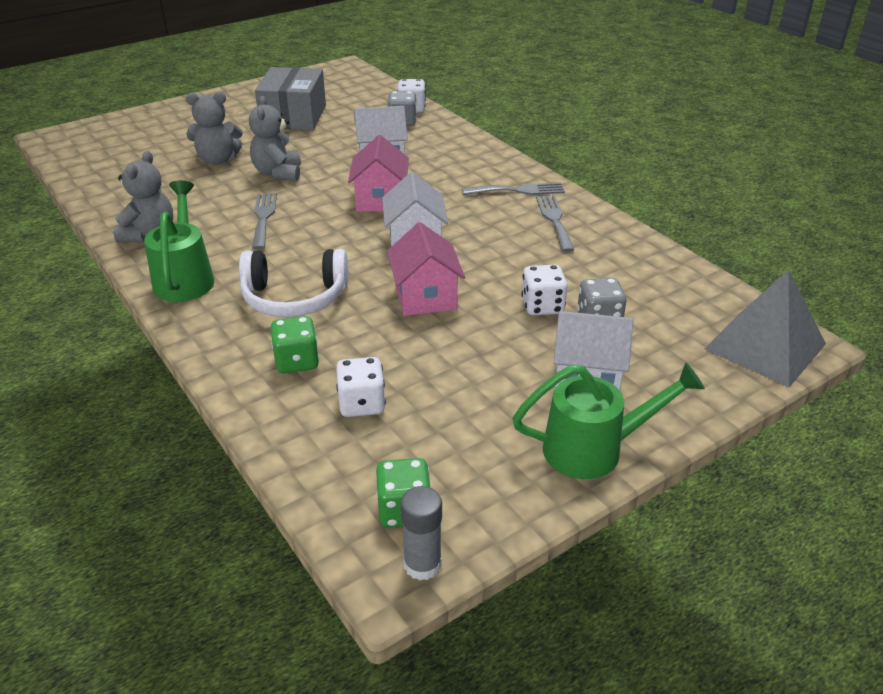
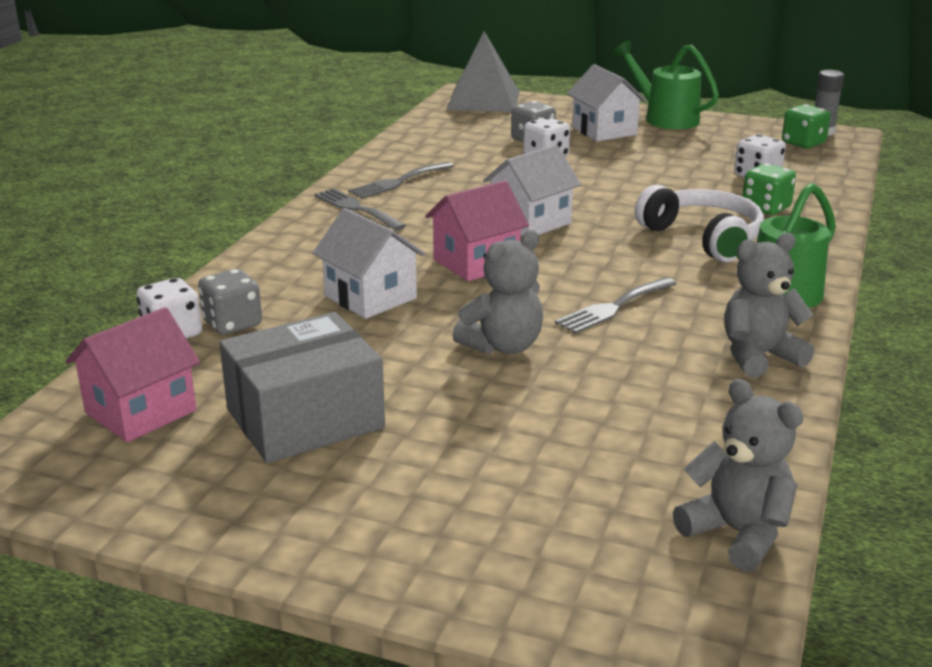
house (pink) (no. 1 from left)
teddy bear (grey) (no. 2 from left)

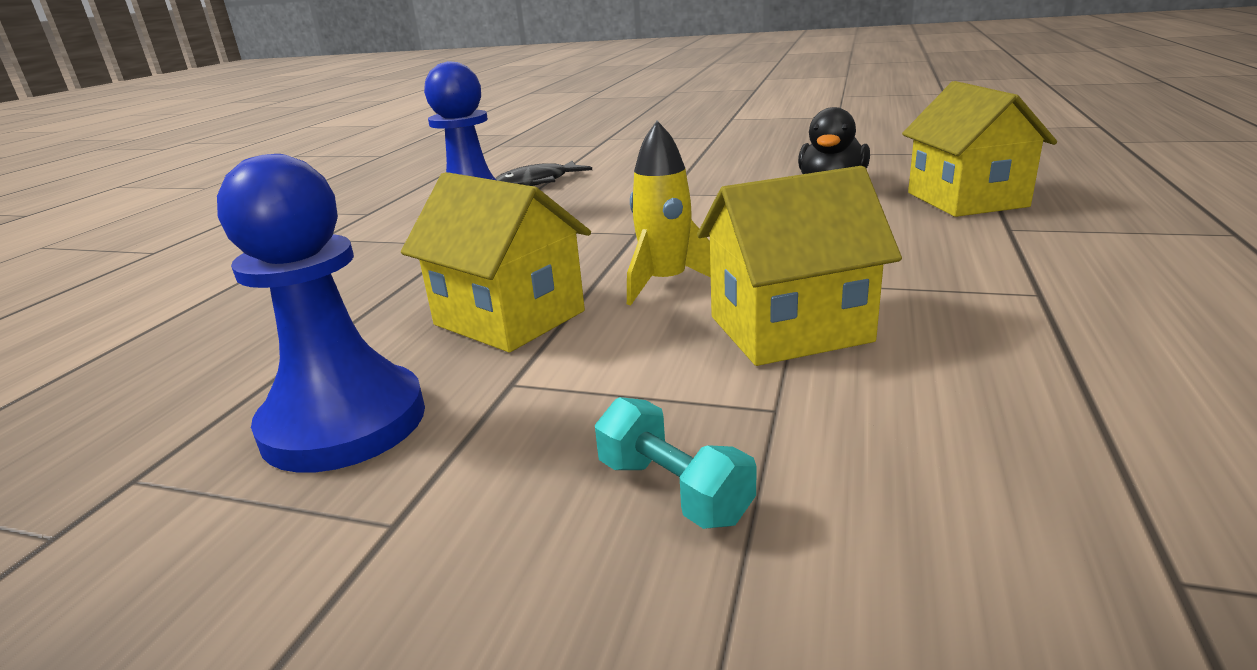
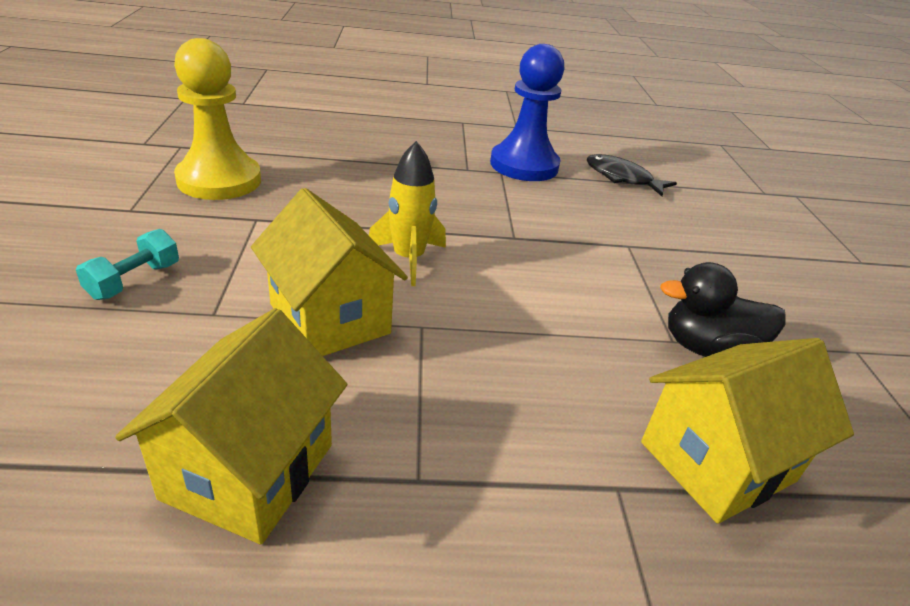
house (yellow) (no. 1 from left)
pawn (yellow)

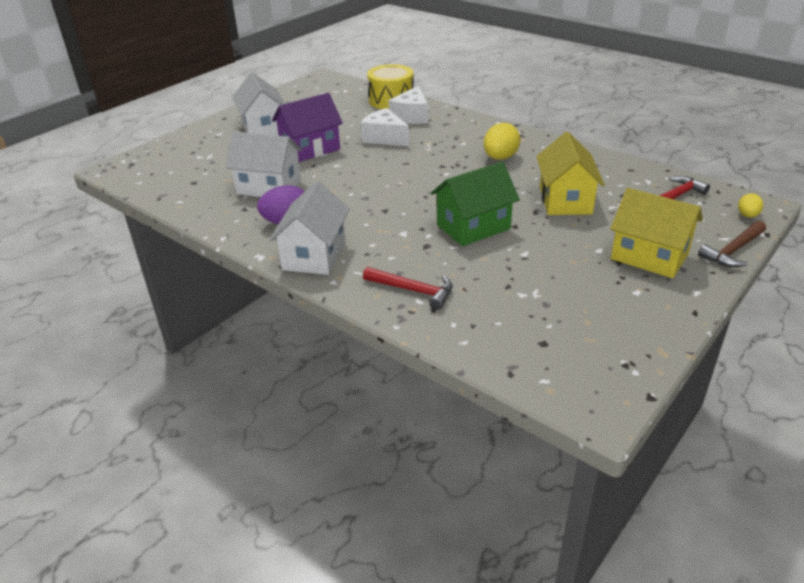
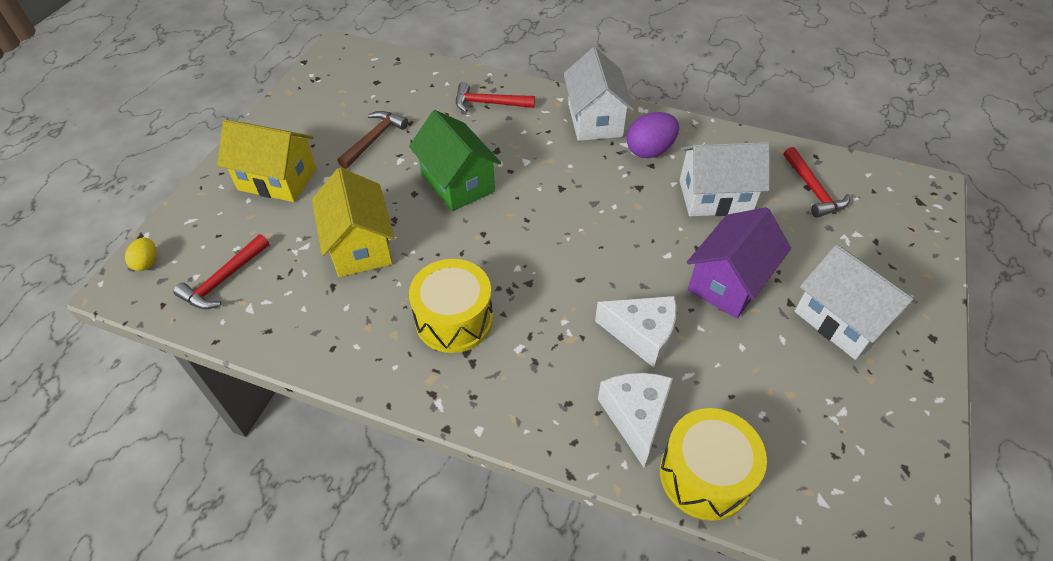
hammer (brown)
house (green)
drum (yellow) (no. 1 from left)
hammer (red) (no. 3 from left)

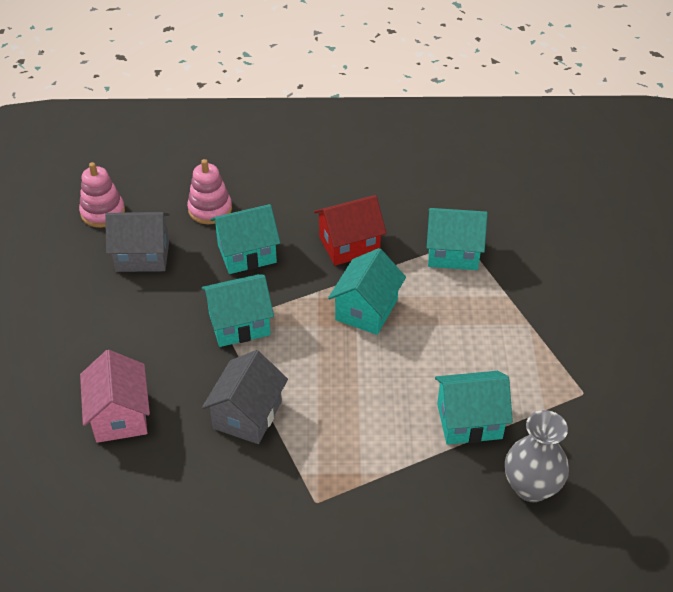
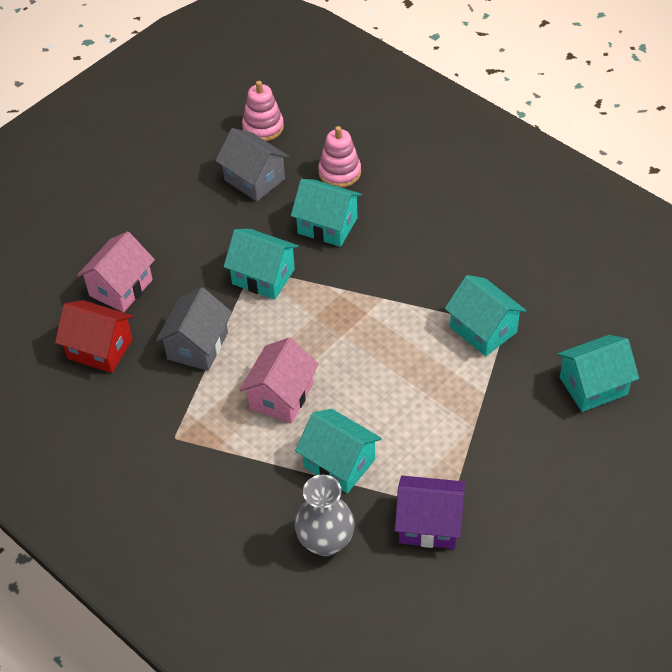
house (red)
house (grey) (no. 1 from left)
house (pink) (no. 2 from left)
house (purple)
house (turquoise) (no. 5 from left)

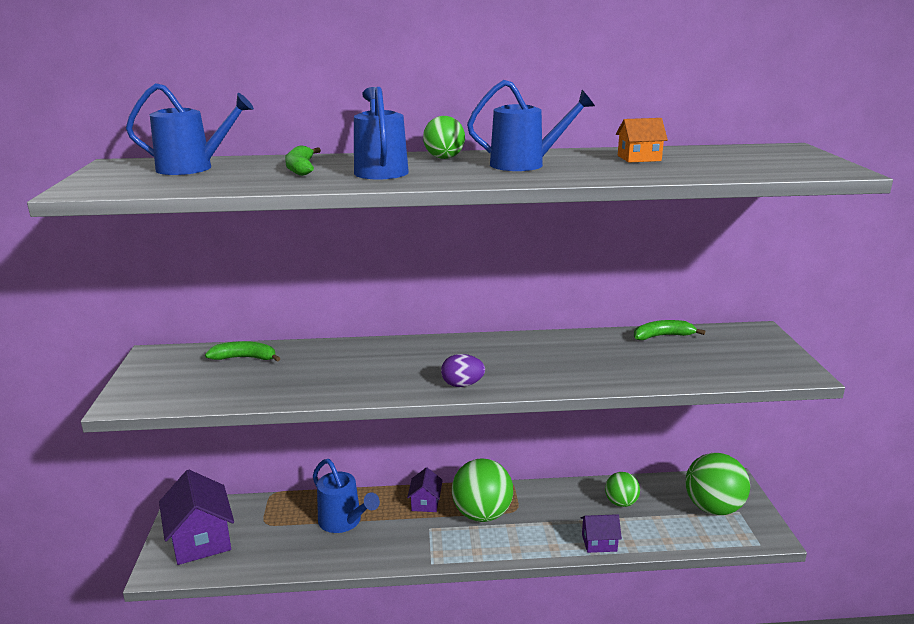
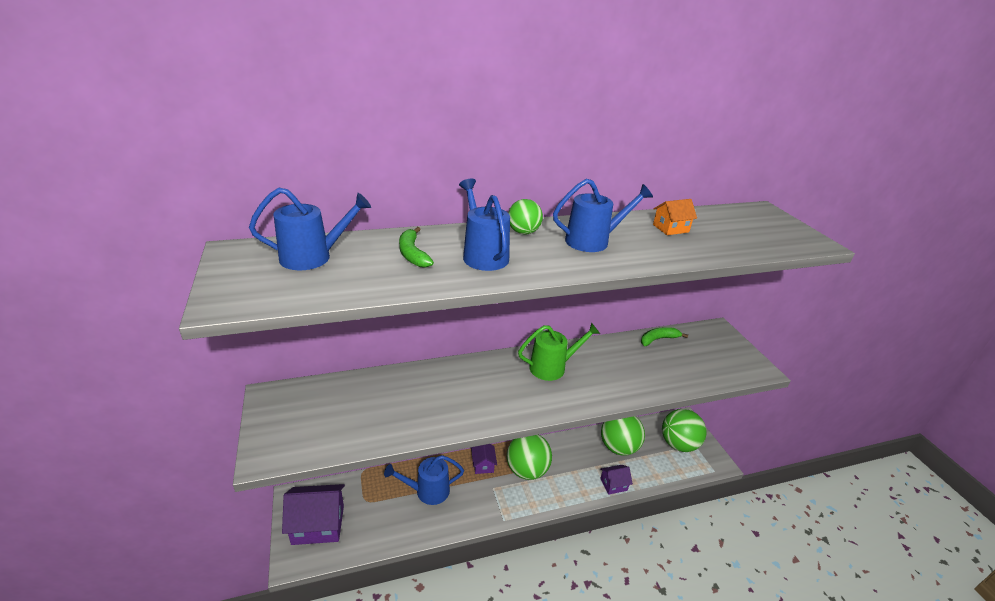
house (purple) (no. 1 from left)
watering can (blue) (no. 2 from left)
watering can (green)
ball (green) (no. 3 from left)
banana (green) (no. 1 from left in the first image)
egg (purple)

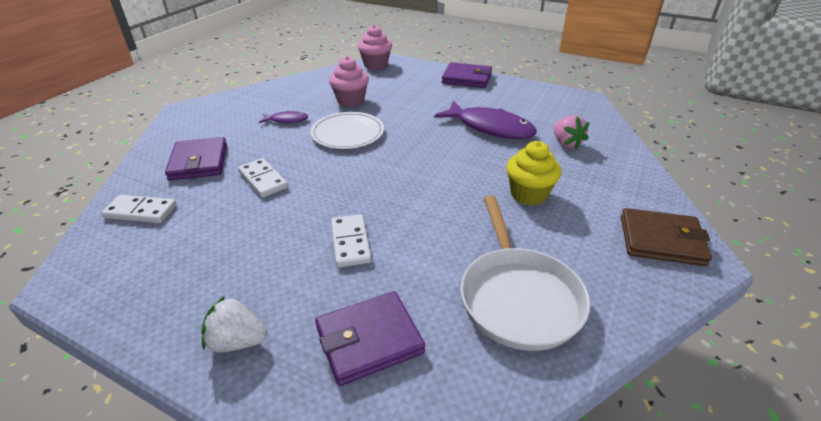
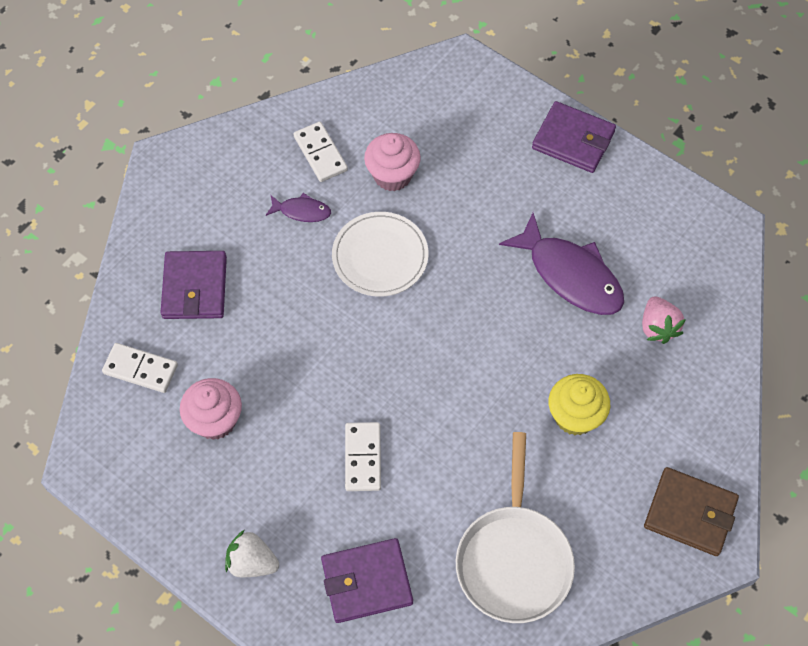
cupcake (pink) (no. 1 from left)
domino (white) (no. 2 from left)

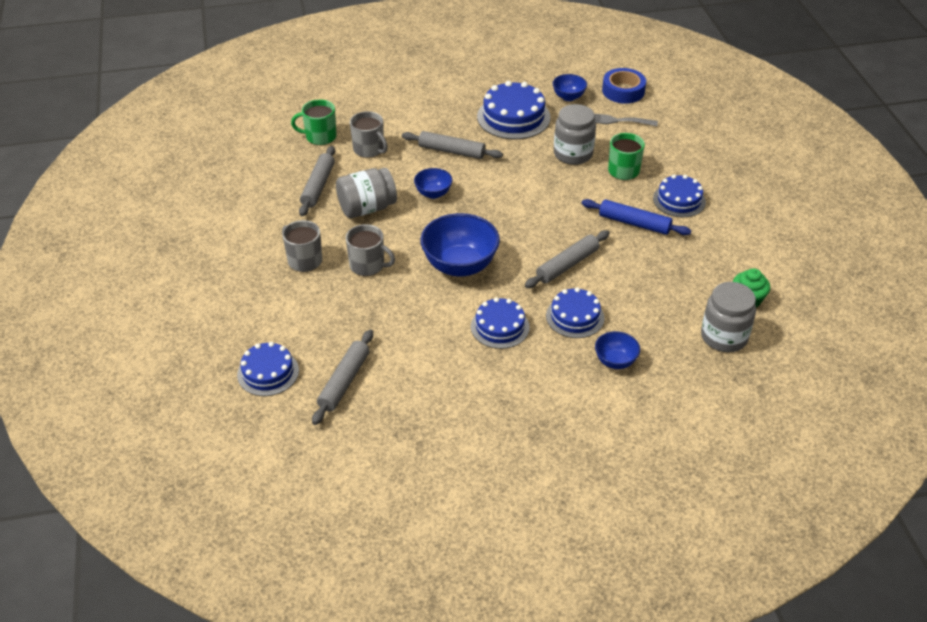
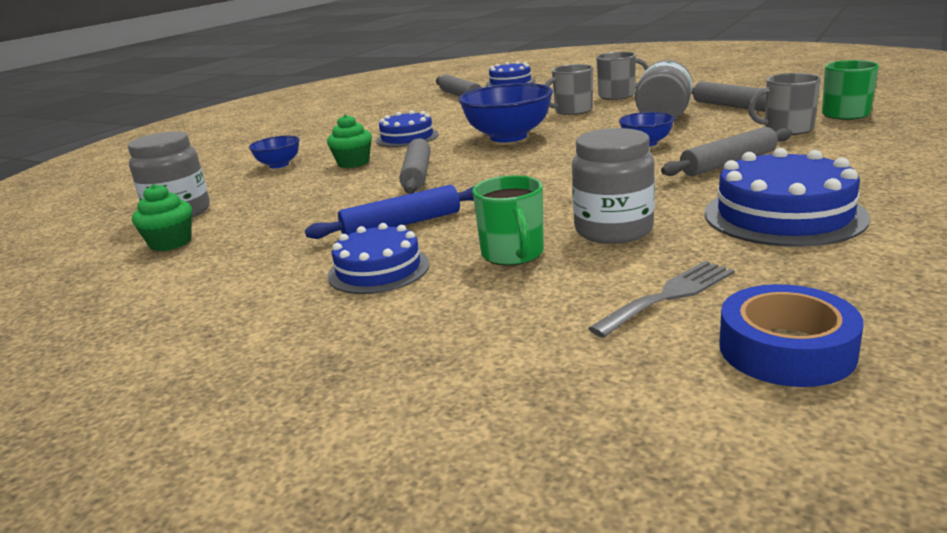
cupcake (green) (no. 2 from left)
bowl (blue) (no. 3 from left in the first image)

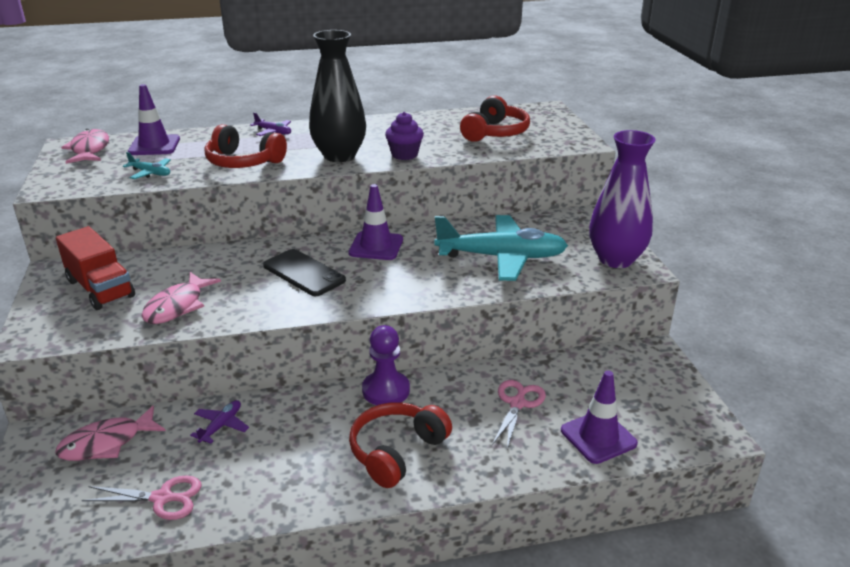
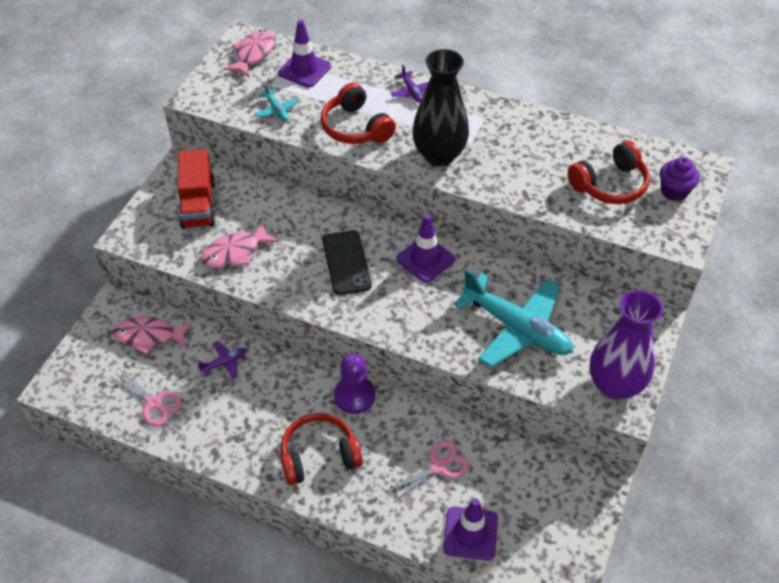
cupcake (purple)

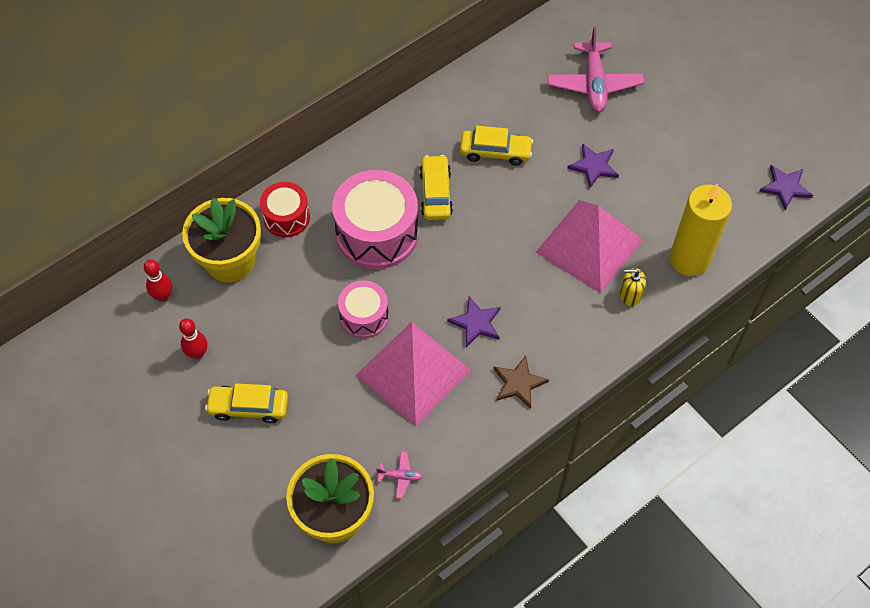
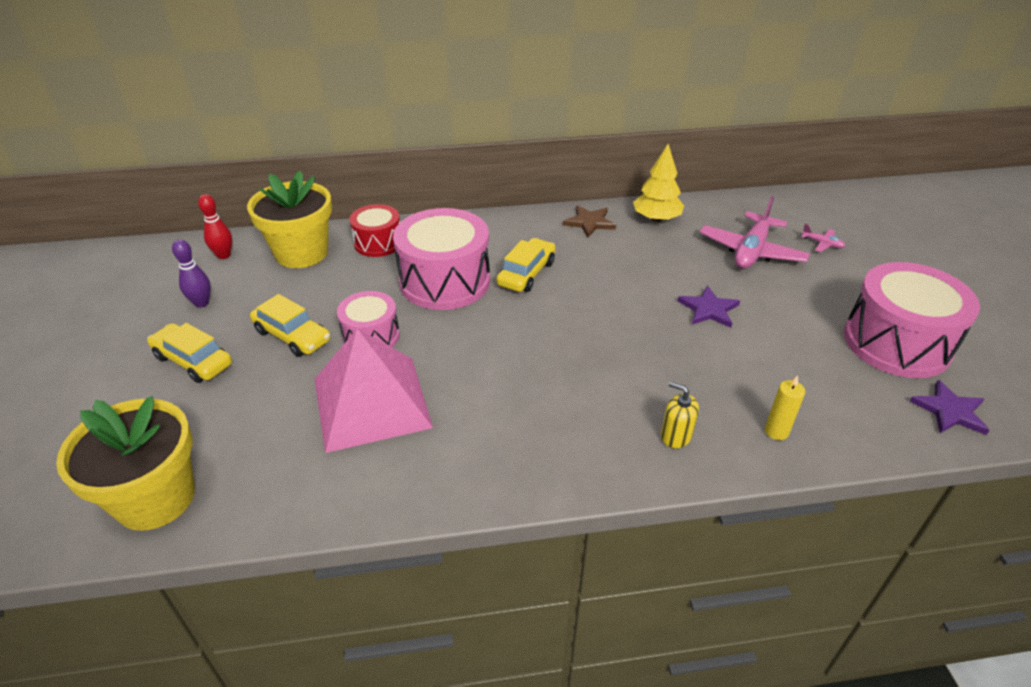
bowling pin (purple)
car (yellow) (no. 2 from left)
star (brown)
tree (yellow)
candle (yellow)
plane (pink) (no. 2 from left)
drum (pink) (no. 3 from left)
star (purple) (no. 1 from left in the first image)
pyramid (pink) (no. 2 from left in the first image)

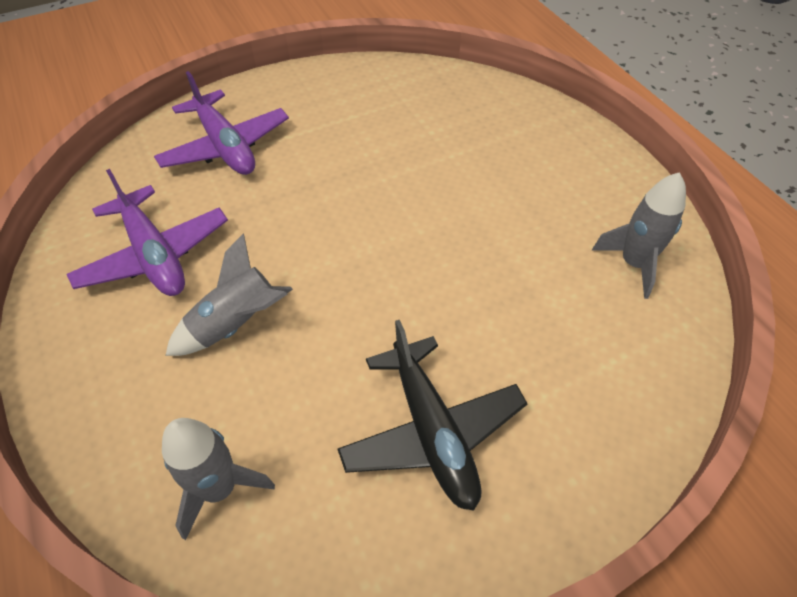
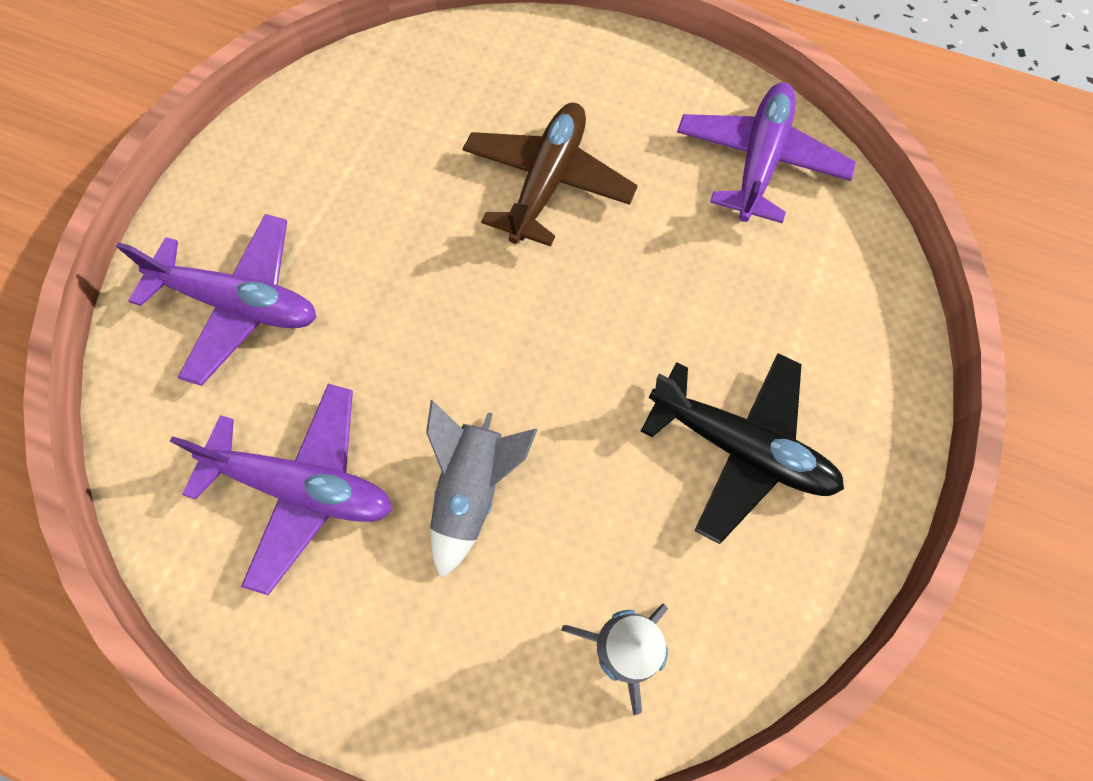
plane (brown)
plane (purple) (no. 3 from left)

